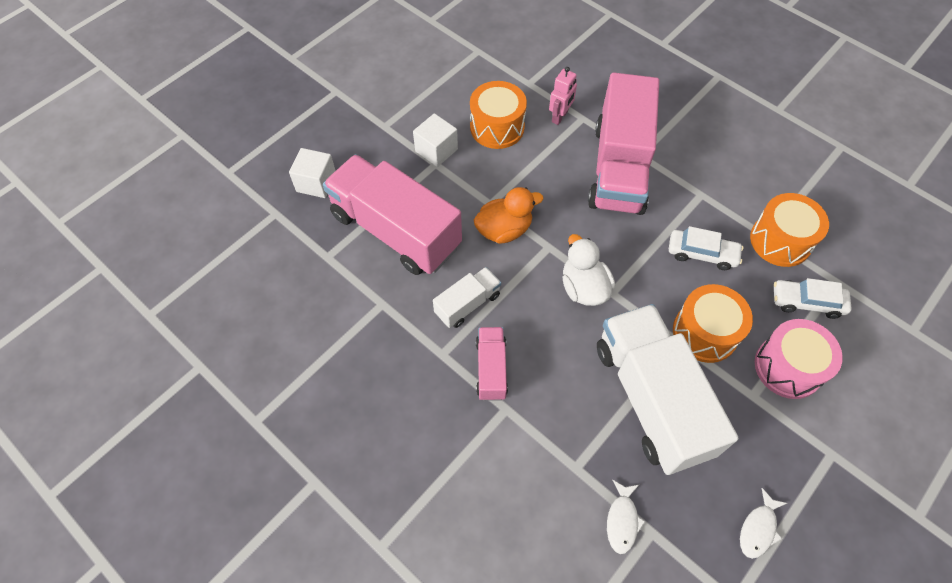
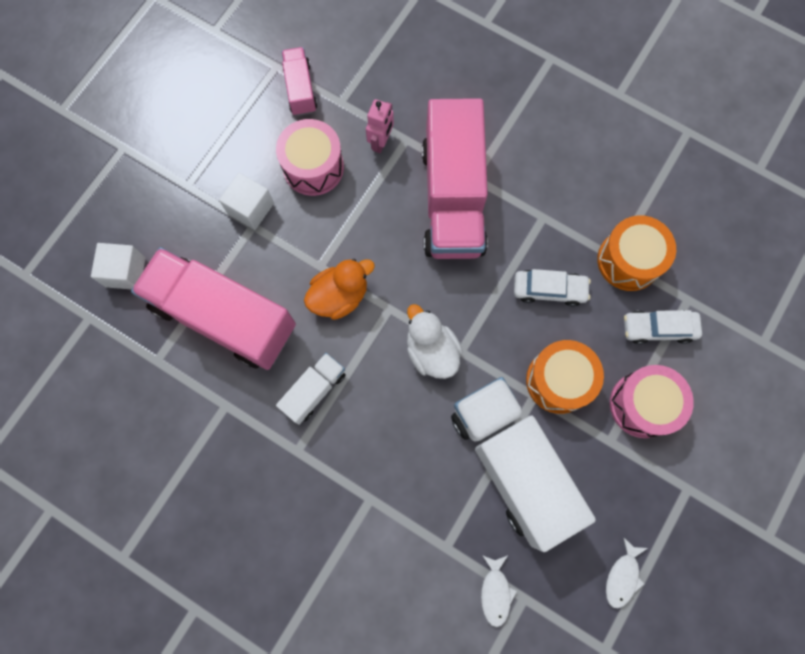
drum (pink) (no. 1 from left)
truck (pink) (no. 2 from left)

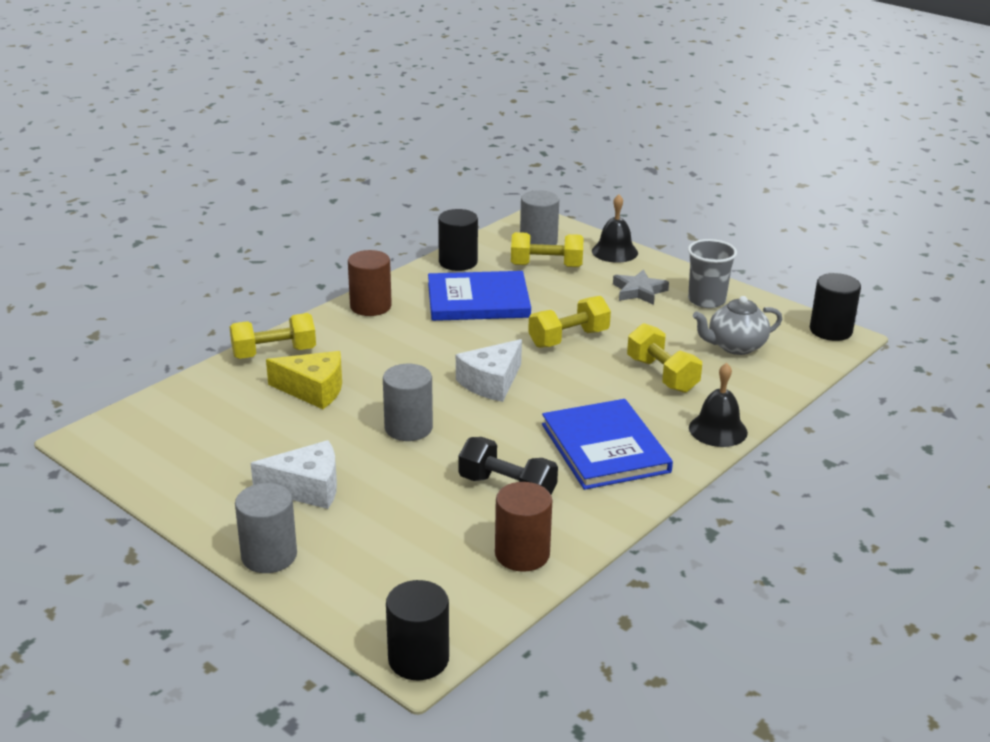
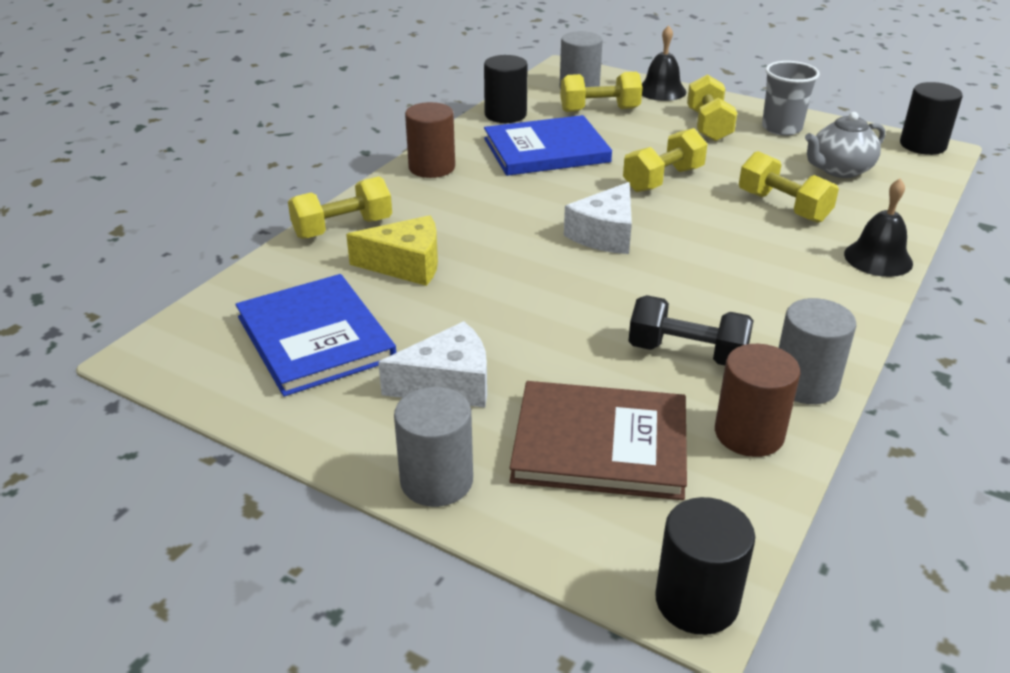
book (blue) (no. 1 from left)
book (brown)
dumbbell (yellow) (no. 4 from left)
cylinder (grey) (no. 3 from left)

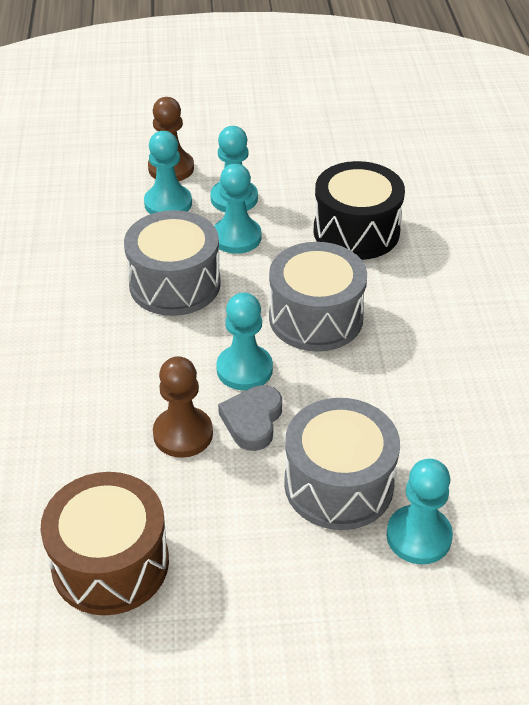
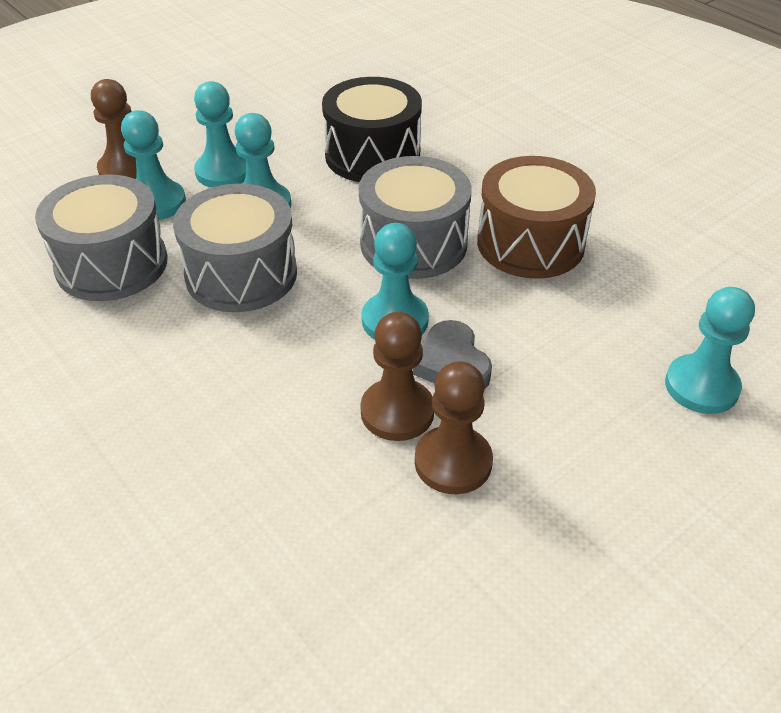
drum (grey) (no. 1 from left)
pawn (brown) (no. 3 from left)
drum (brown)

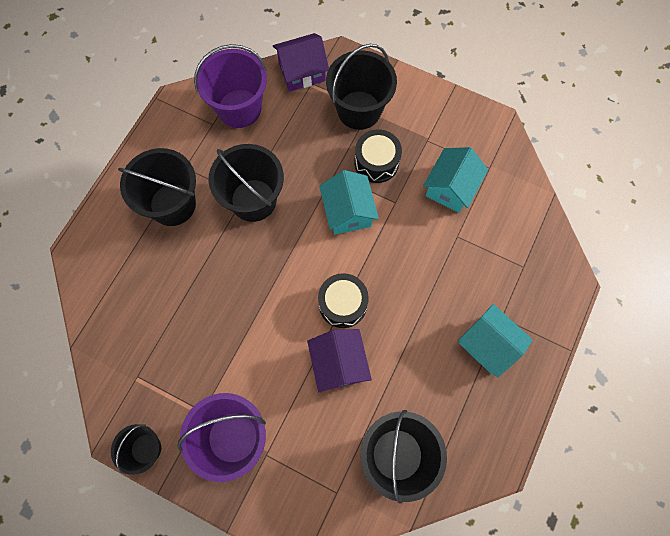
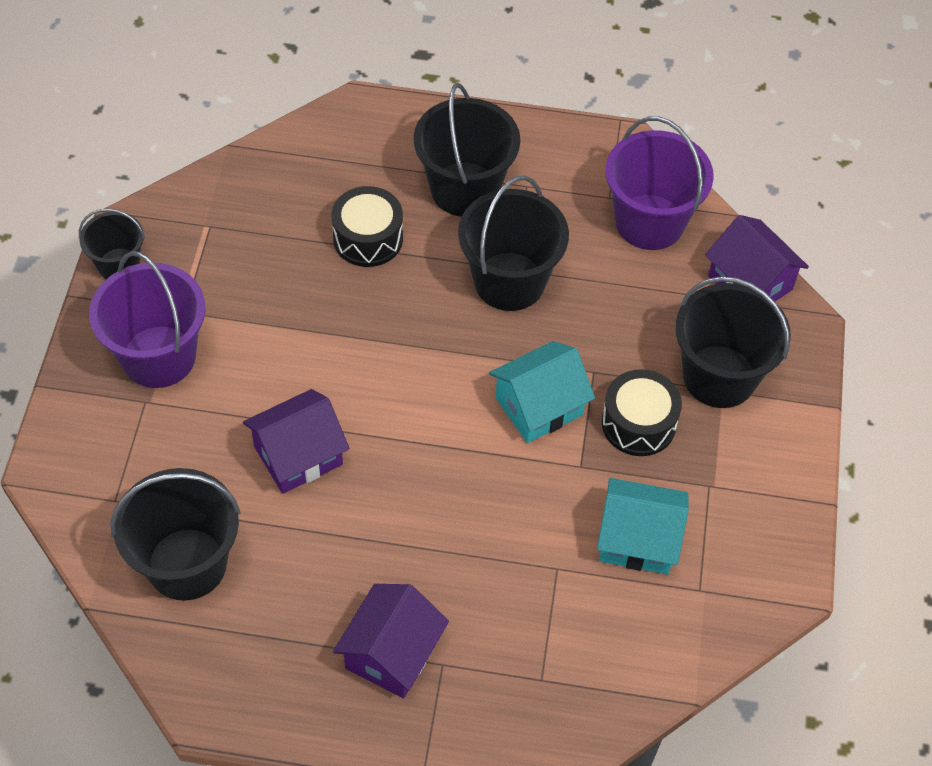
drum (black) (no. 1 from left)
house (purple) (no. 2 from left)

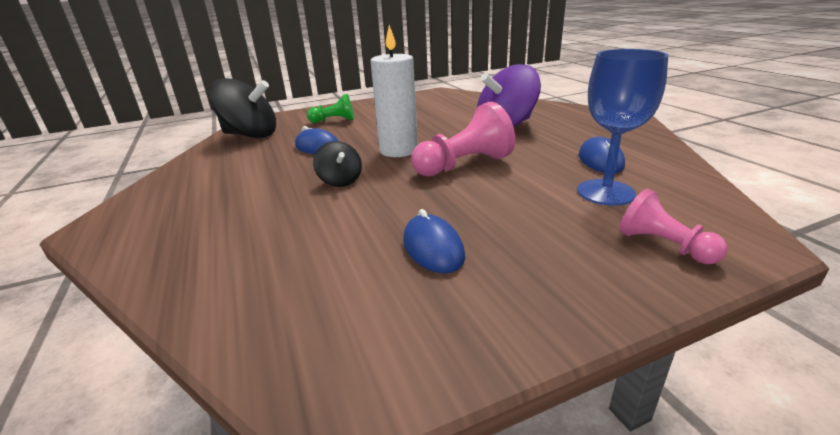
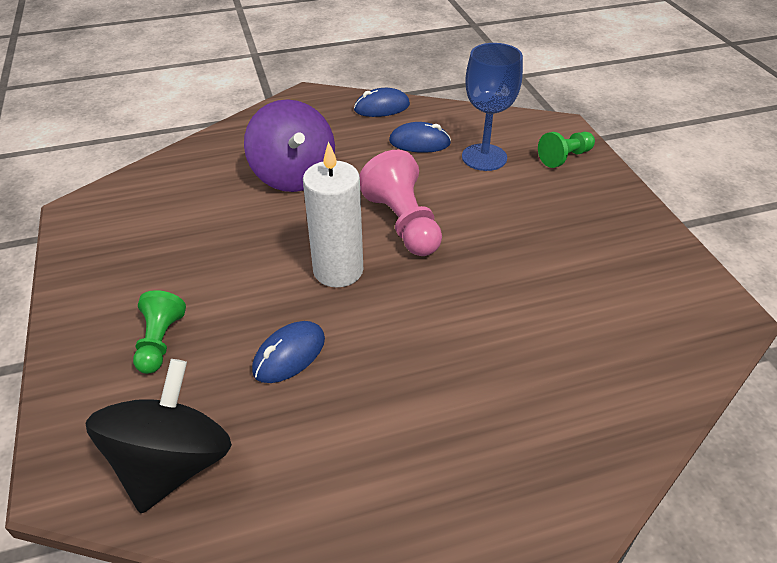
mouse (blue) (no. 2 from left)
pawn (green) (no. 2 from left)
spinning top (black) (no. 2 from left in the first image)

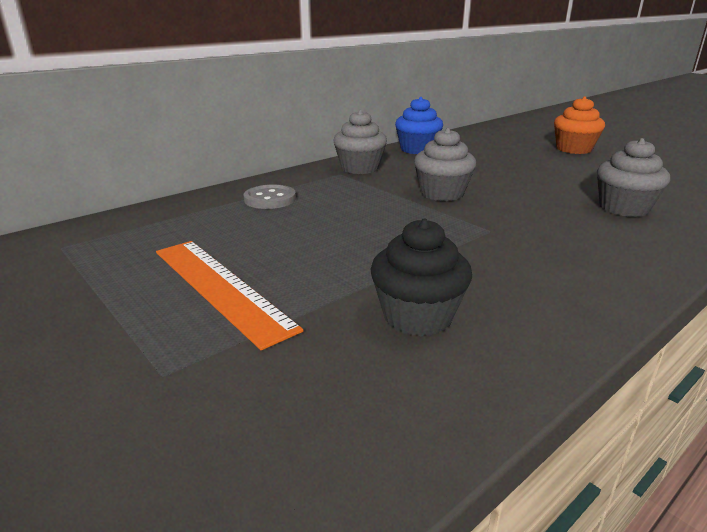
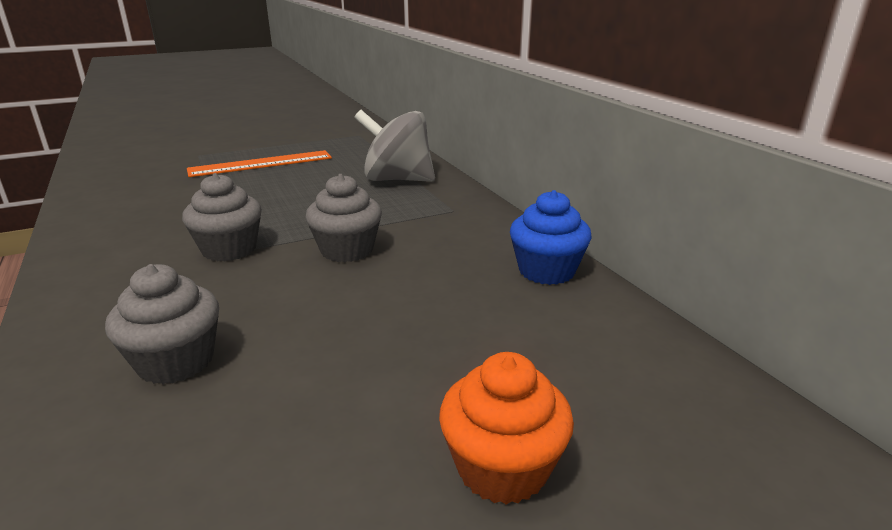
cupcake (grey) (no. 2 from left)
spinning top (grey)
cupcake (black)

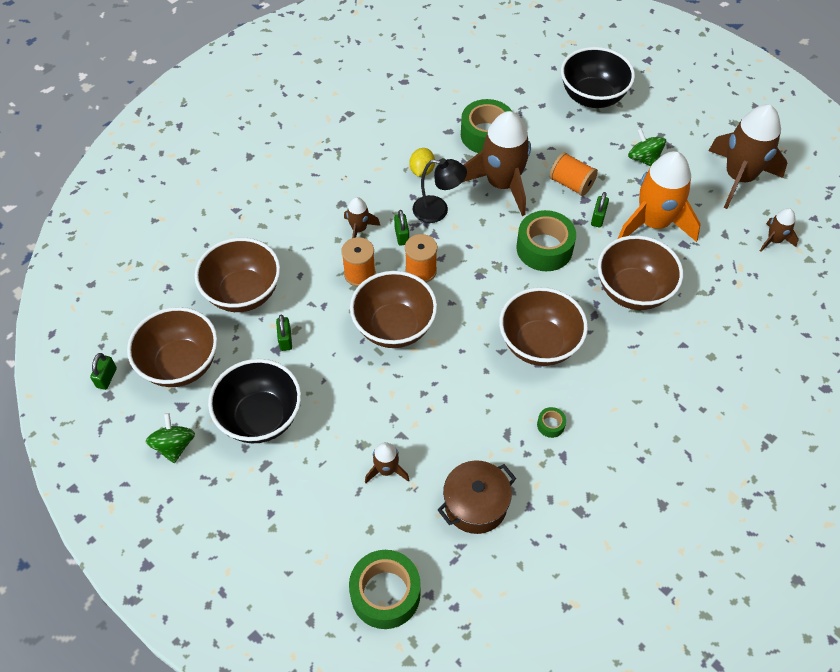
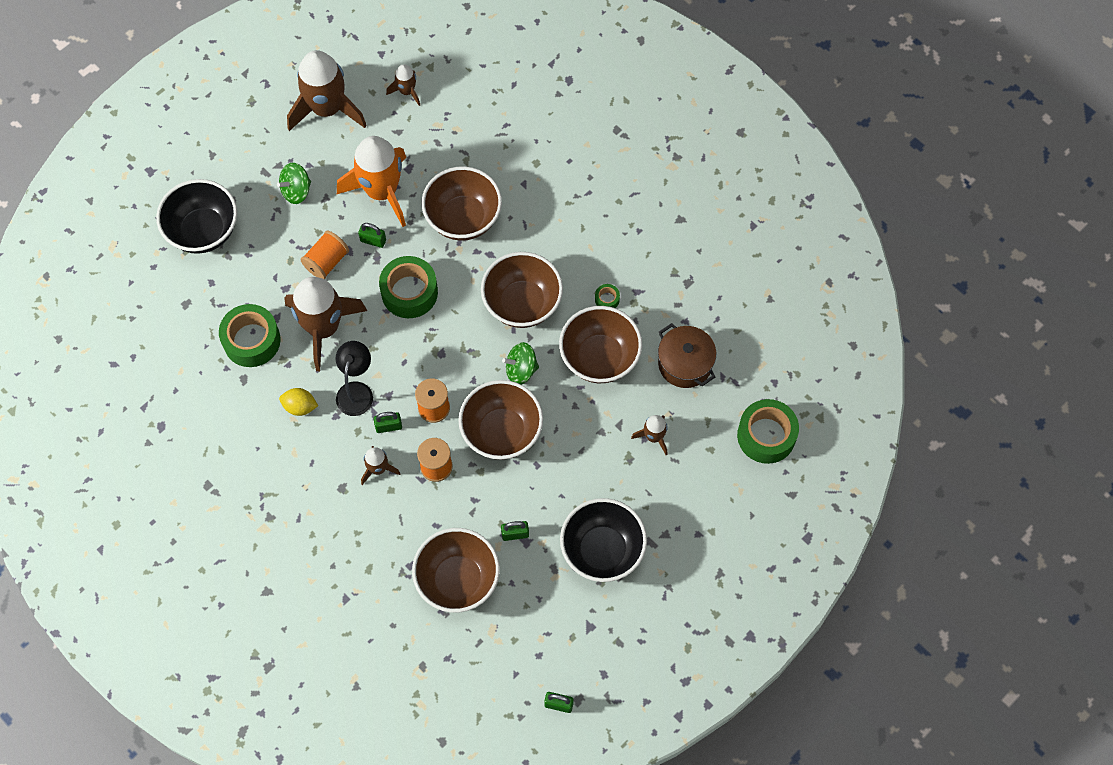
spinning top (green) (no. 2 from left)
bowl (brown) (no. 5 from left)

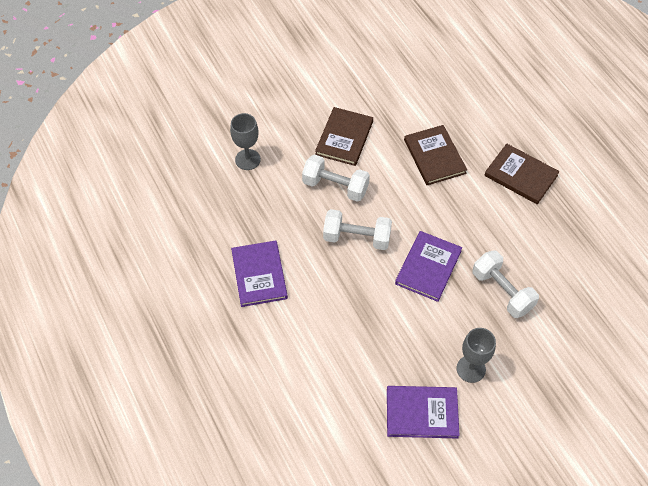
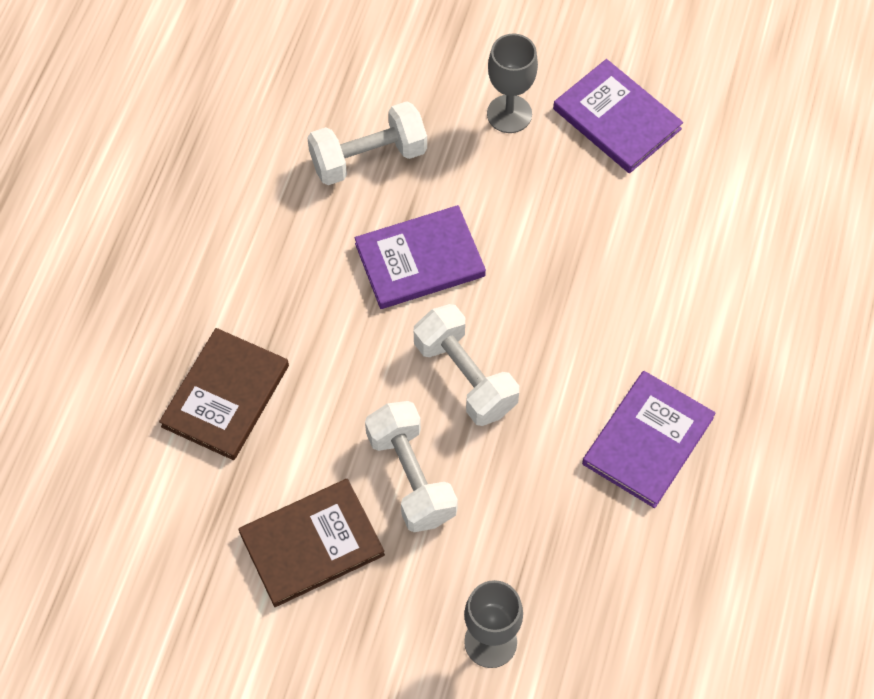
dumbbell (white) (no. 1 from left)
book (brown) (no. 3 from left in the first image)

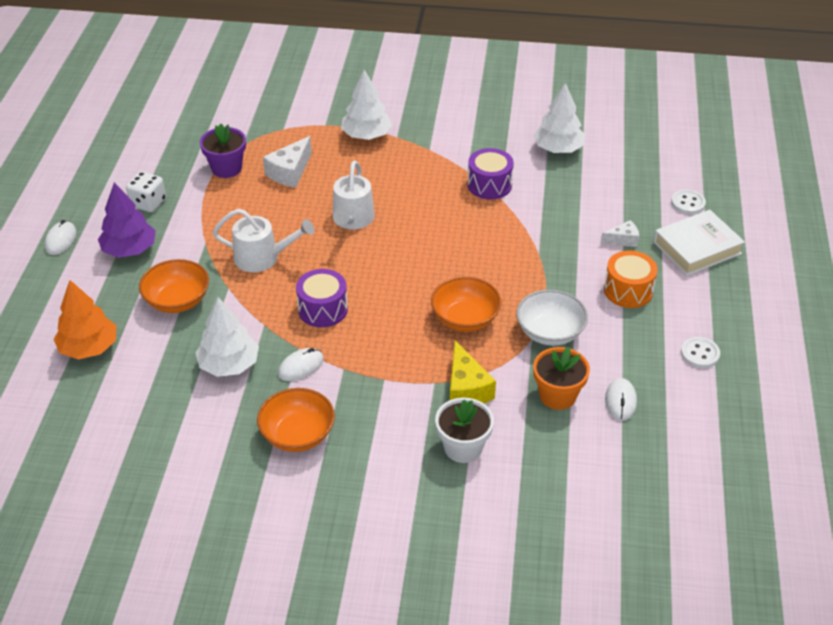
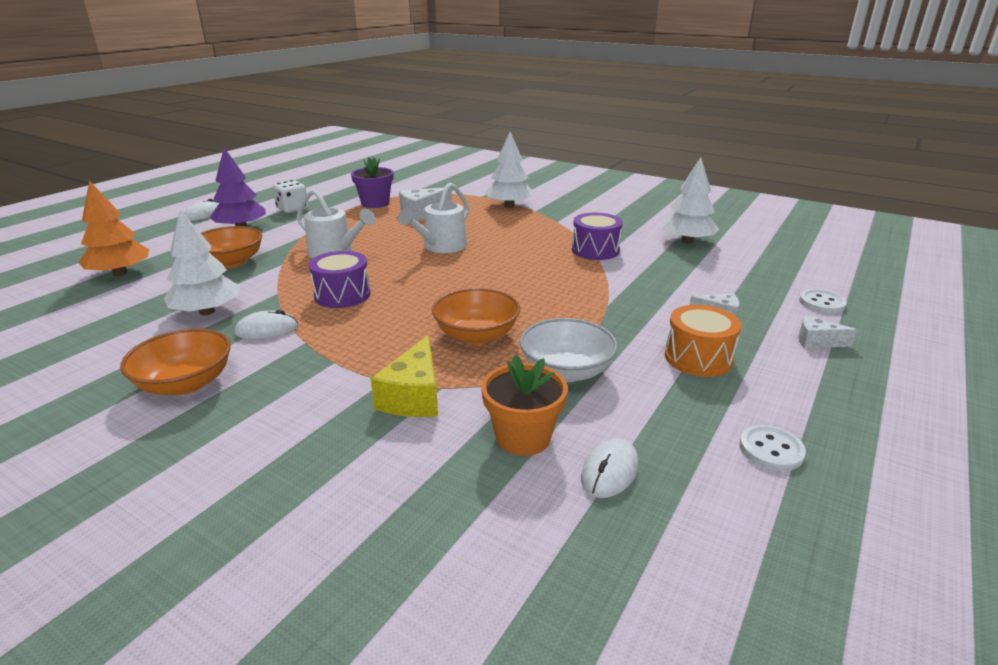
cheese (white) (no. 3 from left)
flower pot (white)

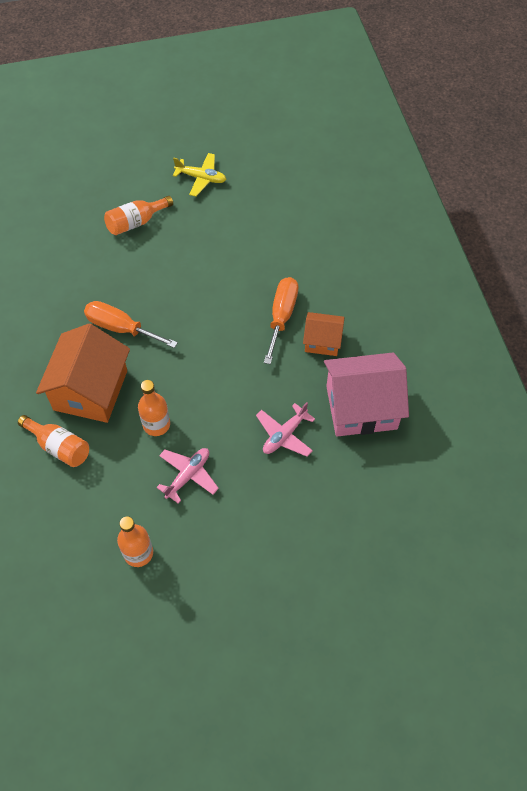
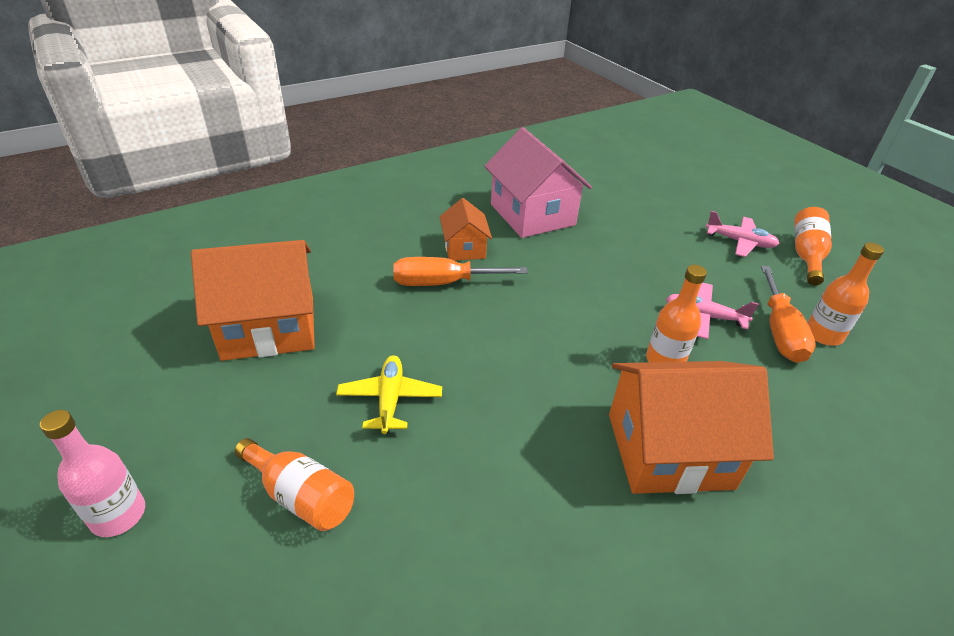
bottle (pink)
house (orange) (no. 1 from left)
plane (yellow)
plane (pink) (no. 2 from left)
screwdriver (orange) (no. 2 from left)
bottle (orange) (no. 3 from left)

